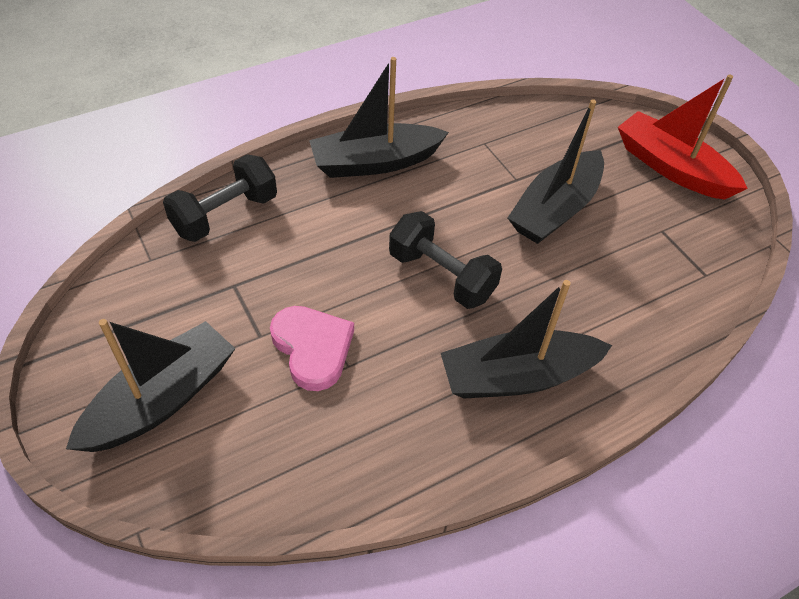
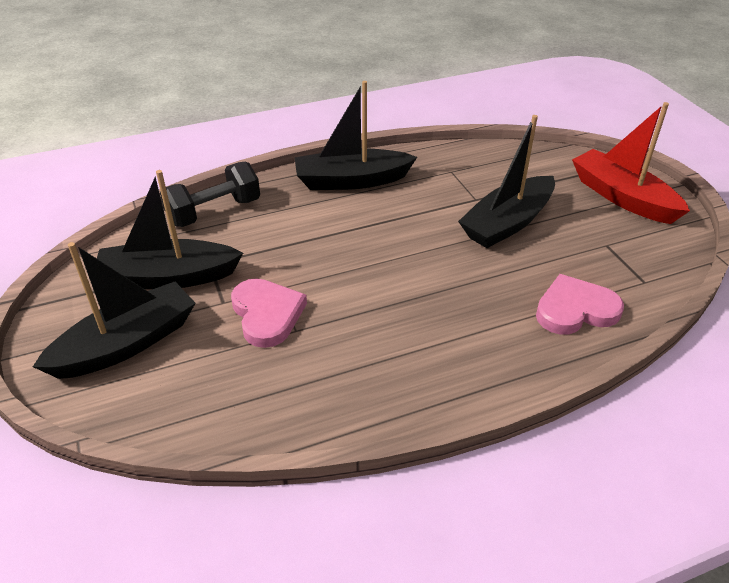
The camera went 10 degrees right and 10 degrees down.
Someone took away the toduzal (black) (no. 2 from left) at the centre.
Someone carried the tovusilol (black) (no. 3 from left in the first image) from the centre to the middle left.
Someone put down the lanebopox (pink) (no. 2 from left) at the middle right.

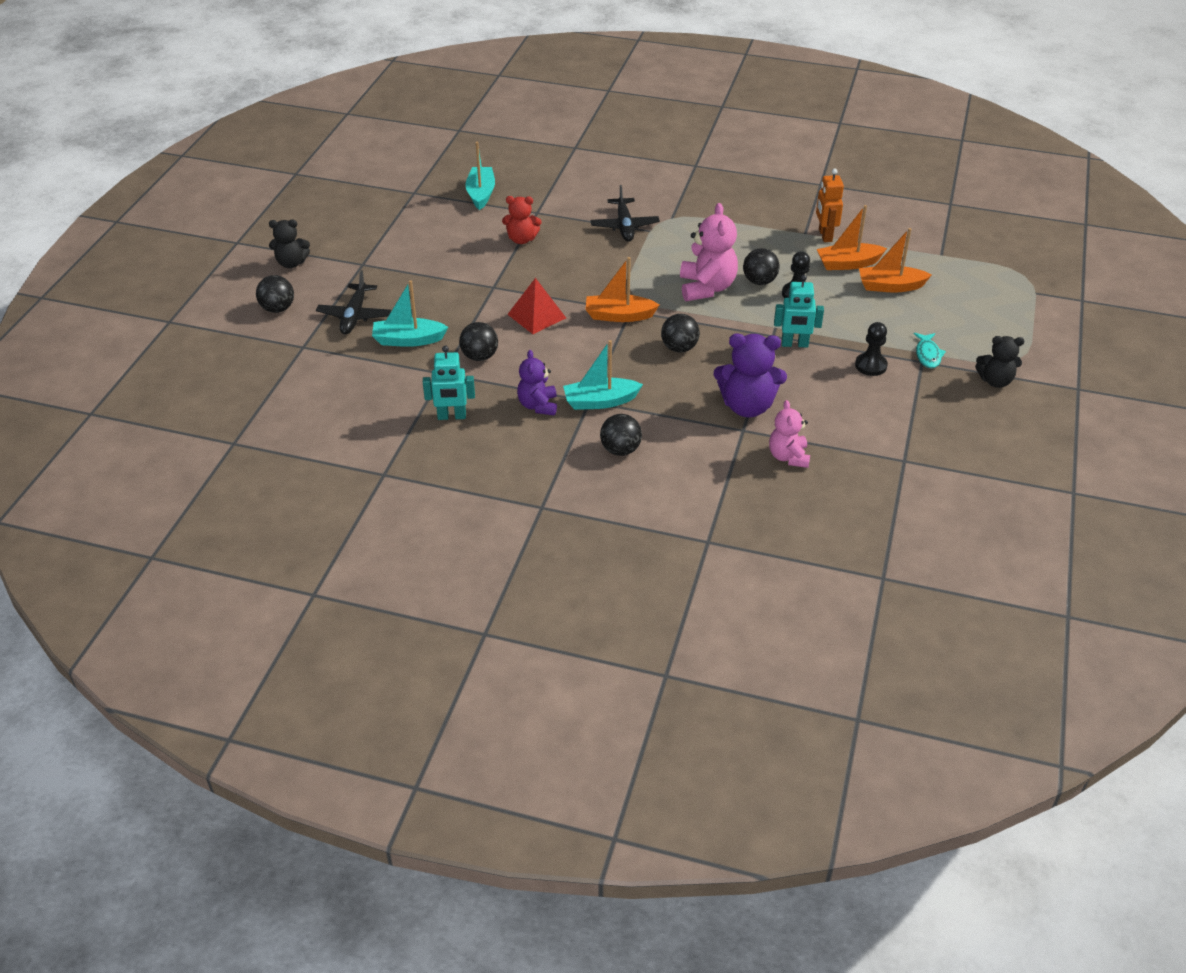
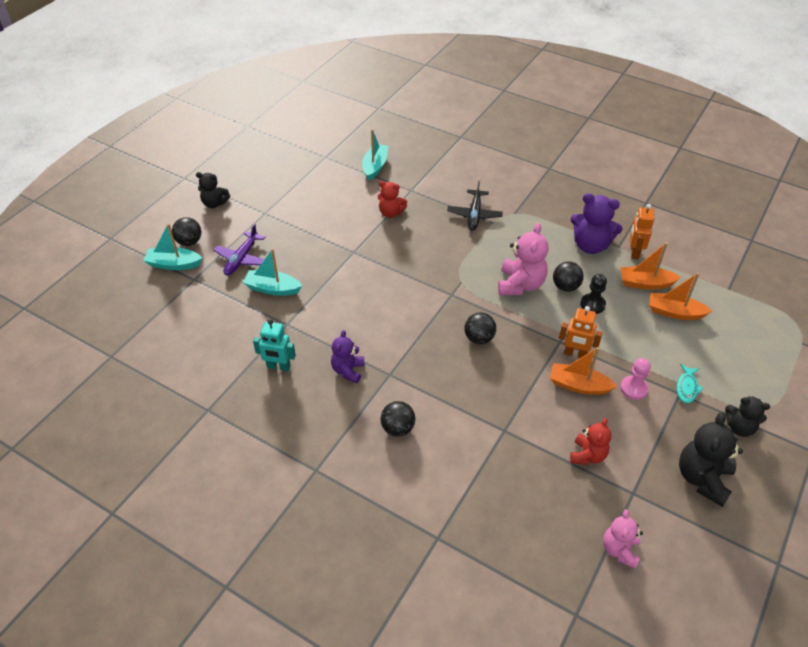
The camera went 15 degrees right and 5 degrees up.
Someone carried the tovusilol (orange) (no. 1 from left) from the top centre to the middle right.
Someone repainted the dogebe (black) (no. 1 from left) at the top left, which became the dogebe (purple) at the middle left.
Someone repainted the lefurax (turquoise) (no. 2 from left) at the top right, which became the lefurax (orange) (no. 1 from left) at the middle right.
Someone took away the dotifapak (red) at the top centre.
Someone took away the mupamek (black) (no. 2 from left) at the centre.
Someone repainted the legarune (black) (no. 2 from left) at the middle right, which became the legarune (pink) at the middle right.
Someone carried the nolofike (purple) (no. 2 from left) from the centre to the middle right.
Someone carried the tovusilol (turquoise) (no. 3 from left in the first image) from the centre to the middle left.
Someone carried the nolofike (pink) (no. 2 from left) from the centre to the bottom right.
Someone put down the nolofike (black) (no. 2 from left) at the bottom right.
Someone put down the nolofike (red) (no. 2 from left) at the bottom right.

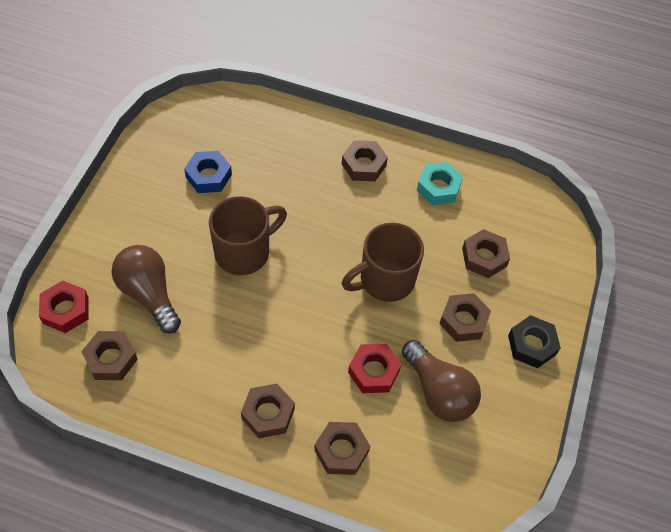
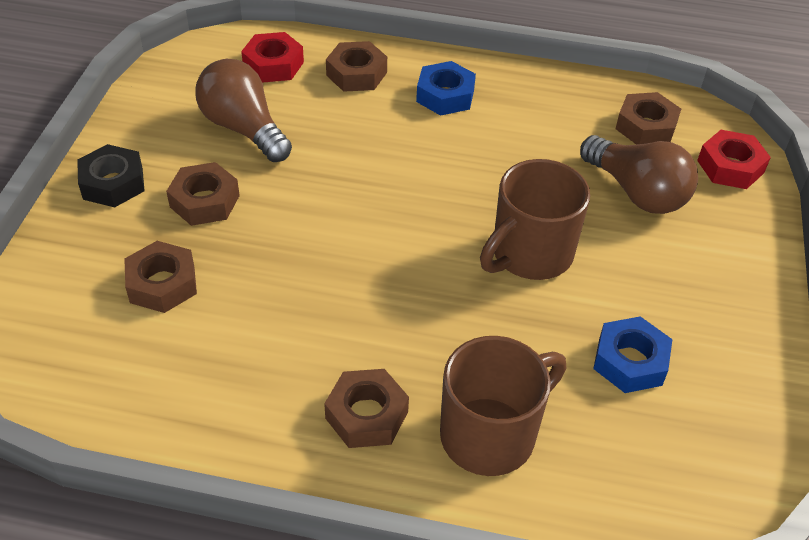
The camera went 175 degrees right and 10 degrees down.
Someone took away the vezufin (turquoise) at the centre.
Someone carried the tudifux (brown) (no. 2 from left in the first image) from the centre to the bottom centre.
Someone carried the vezufin (red) (no. 2 from left in the first image) from the bottom centre to the top centre.
Someone repainted the vezufin (brown) (no. 2 from left) at the bottom centre, which became the vezufin (blue) (no. 1 from left) at the top centre.

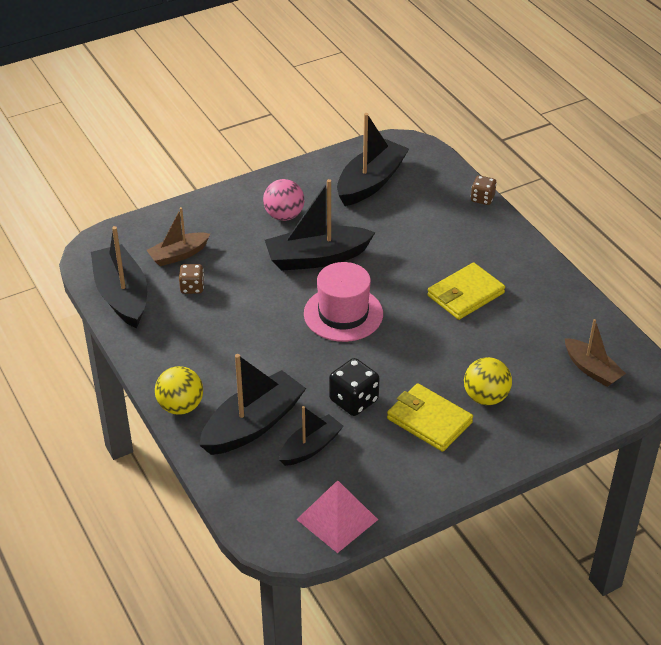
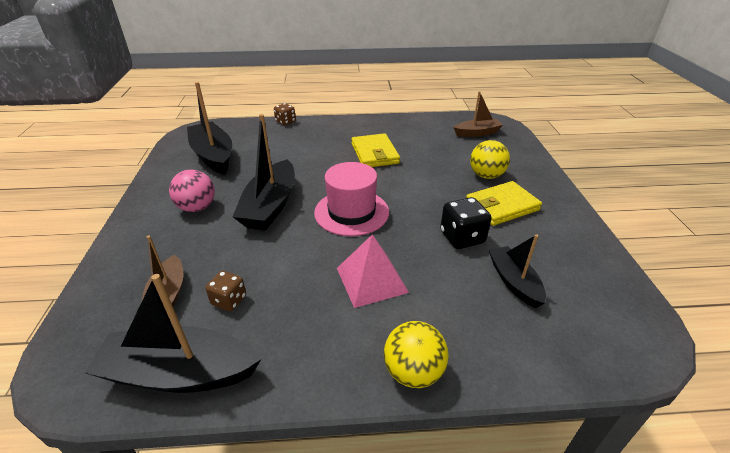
The camera went 65 degrees left and 5 degrees down.
Someone took away the tovusilol (black) (no. 2 from left) at the centre.
Someone carried the dotifapak (pink) from the bottom centre to the centre.

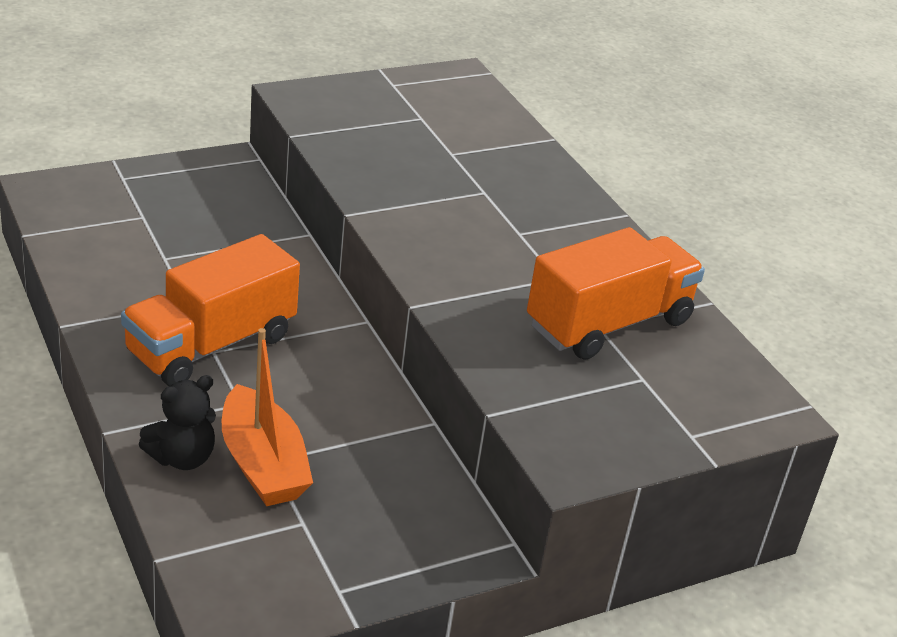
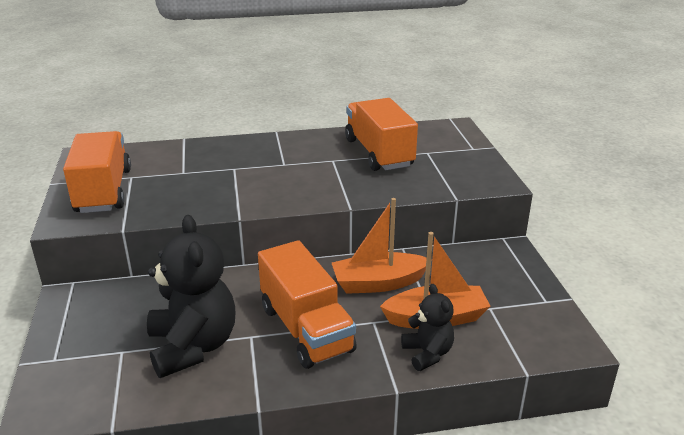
The camera went 70 degrees left and 5 degrees down.
Someone put down the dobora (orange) (no. 1 from left) at the middle left.
Someone put down the tovusilol (orange) (no. 1 from left) at the centre.
Someone put down the nolofike (black) (no. 1 from left) at the bottom left.

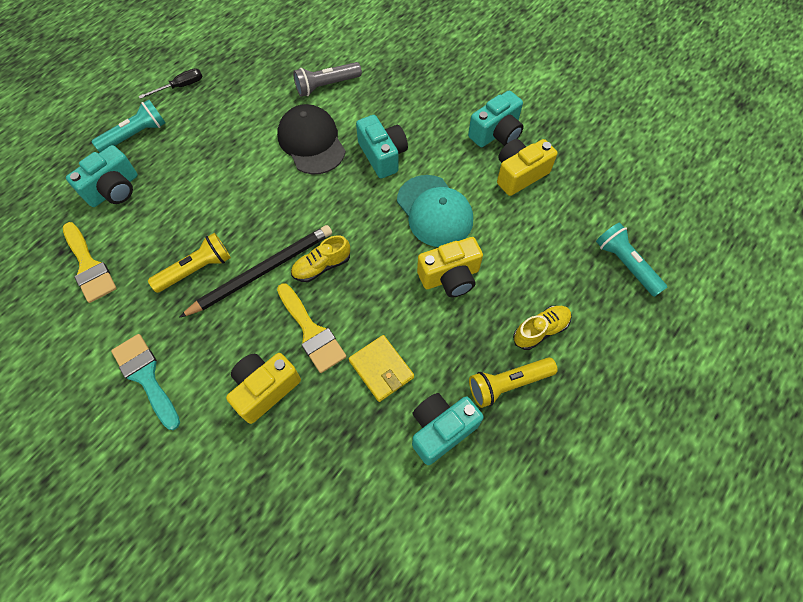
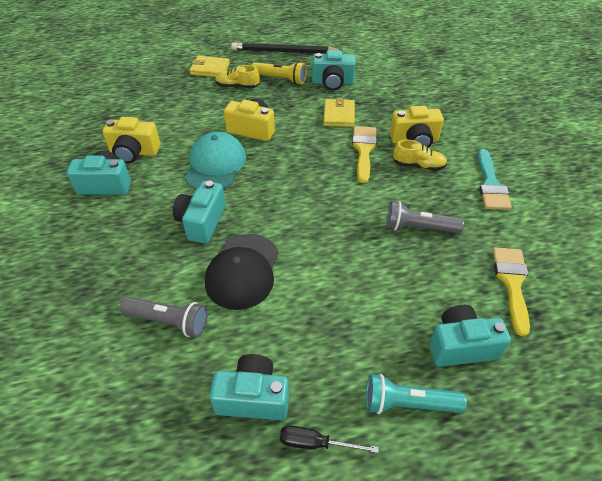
The camera went 140 degrees left and 15 degrees down.
Someone took away the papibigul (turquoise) (no. 2 from left) at the middle right.
Someone carried the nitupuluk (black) from the middle left to the top centre.
Someone repainted the papibigul (yellow) (no. 1 from left) at the middle left, which became the papibigul (grey) (no. 2 from left) at the middle right.
Someone carried the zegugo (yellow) (no. 1 from left in the first image) from the centre to the top right.
Someone put down the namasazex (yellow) (no. 1 from left) at the top centre.
Someone put down the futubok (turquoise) (no. 3 from left) at the bottom centre.

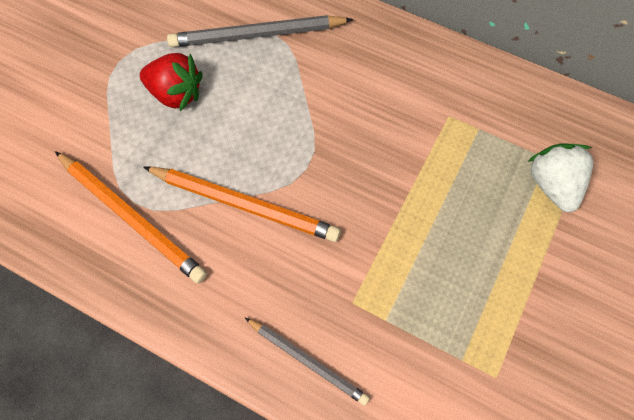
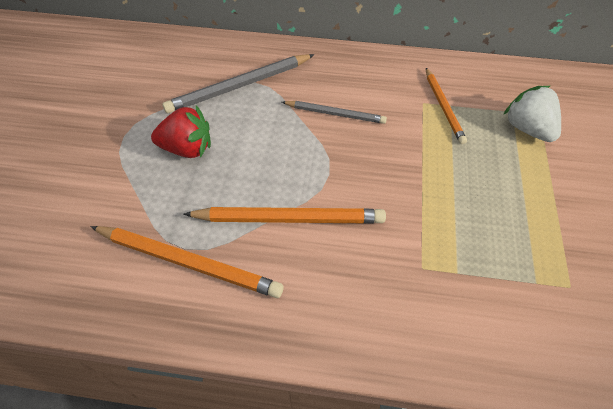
The camera went 20 degrees left and 10 degrees down.
Someone carried the nitupuluk (grey) (no. 2 from left) from the bottom centre to the top centre.
Someone put down the nitupuluk (orange) (no. 3 from left) at the top right.

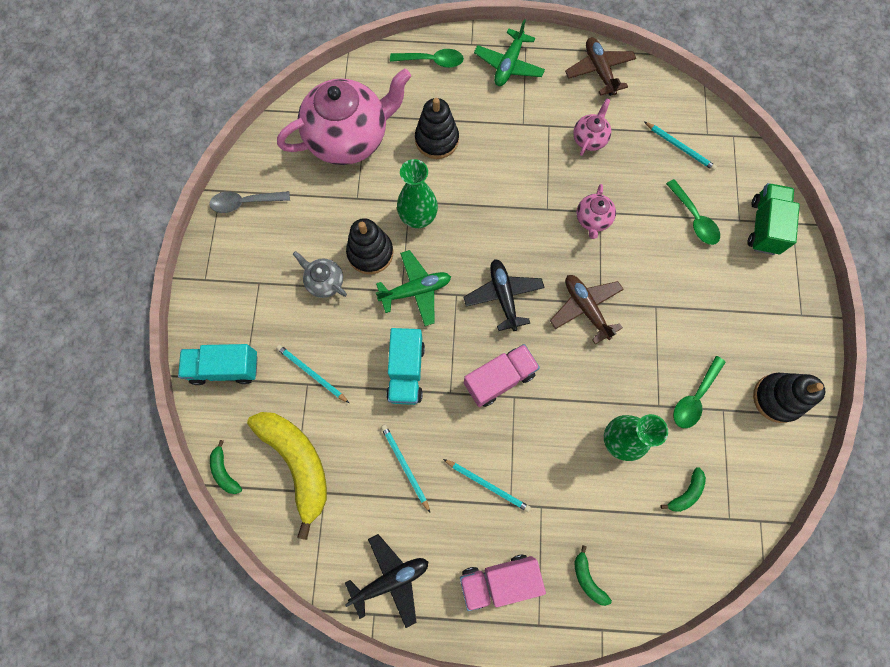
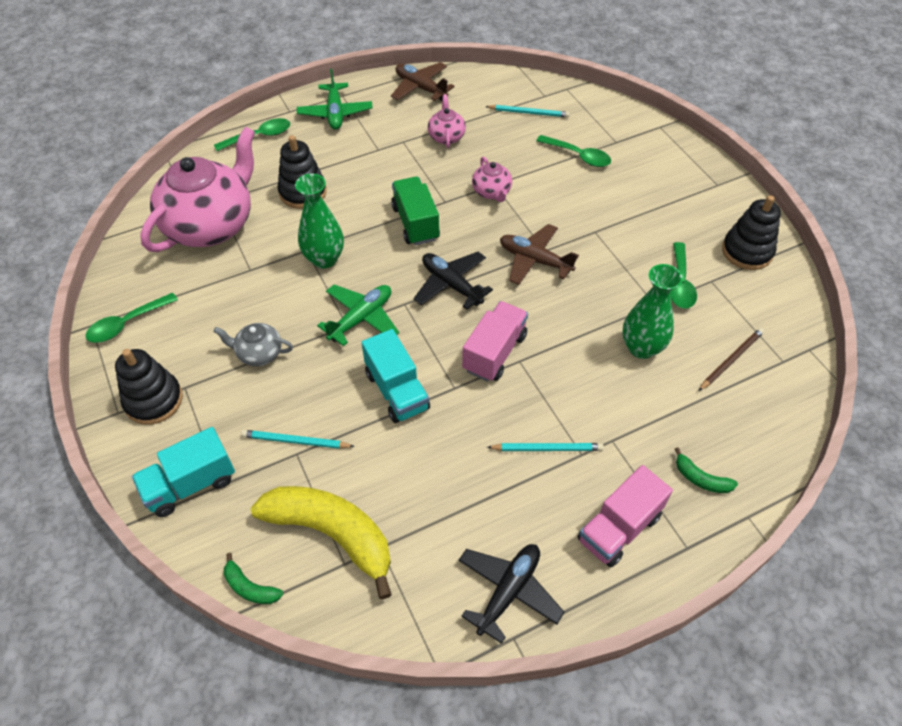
The camera went 30 degrees left and 20 degrees down.
Someone carried the dobora (green) from the top right to the top centre.
Someone repainted the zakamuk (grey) at the top left, which became the zakamuk (green) (no. 1 from left) at the middle left.
Someone carried the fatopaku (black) (no. 1 from left) from the centre to the middle left.
Someone took away the nitupuluk (turquoise) (no. 2 from left) at the bottom centre.
Someone swapped the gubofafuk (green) (no. 3 from left) at the bottom right for the nitupuluk (brown) at the middle right.

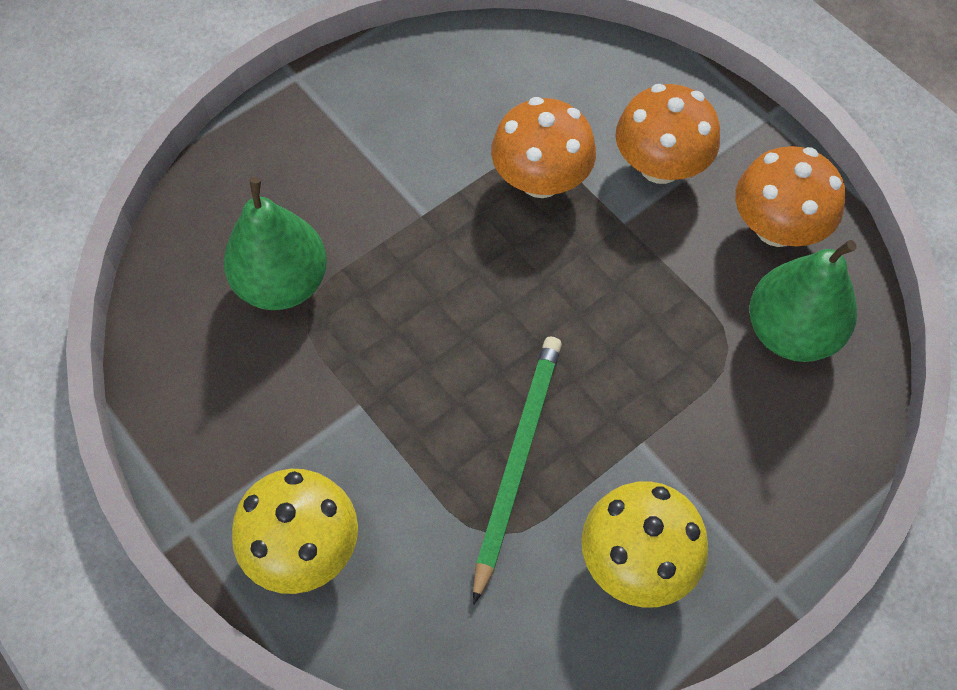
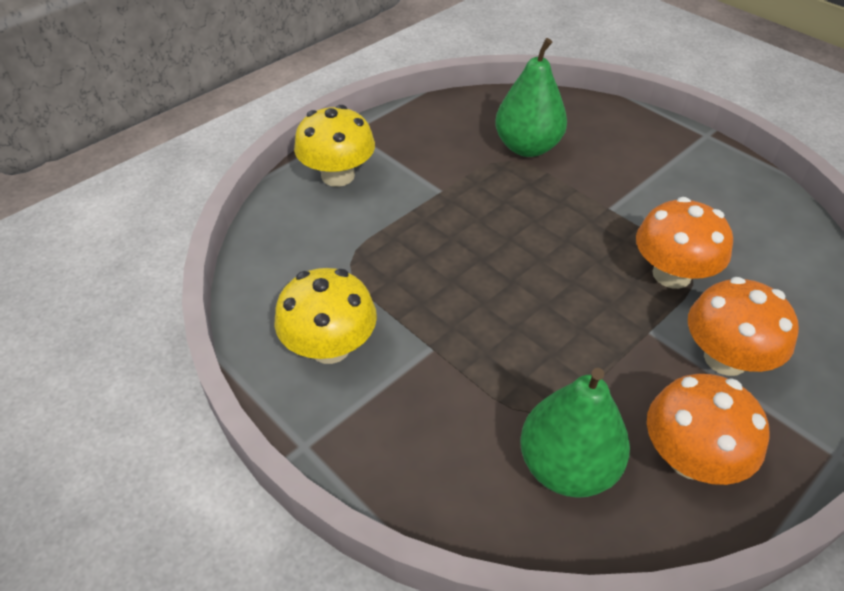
The camera went 85 degrees right and 15 degrees down.
Someone took away the nitupuluk (green) at the bottom centre.

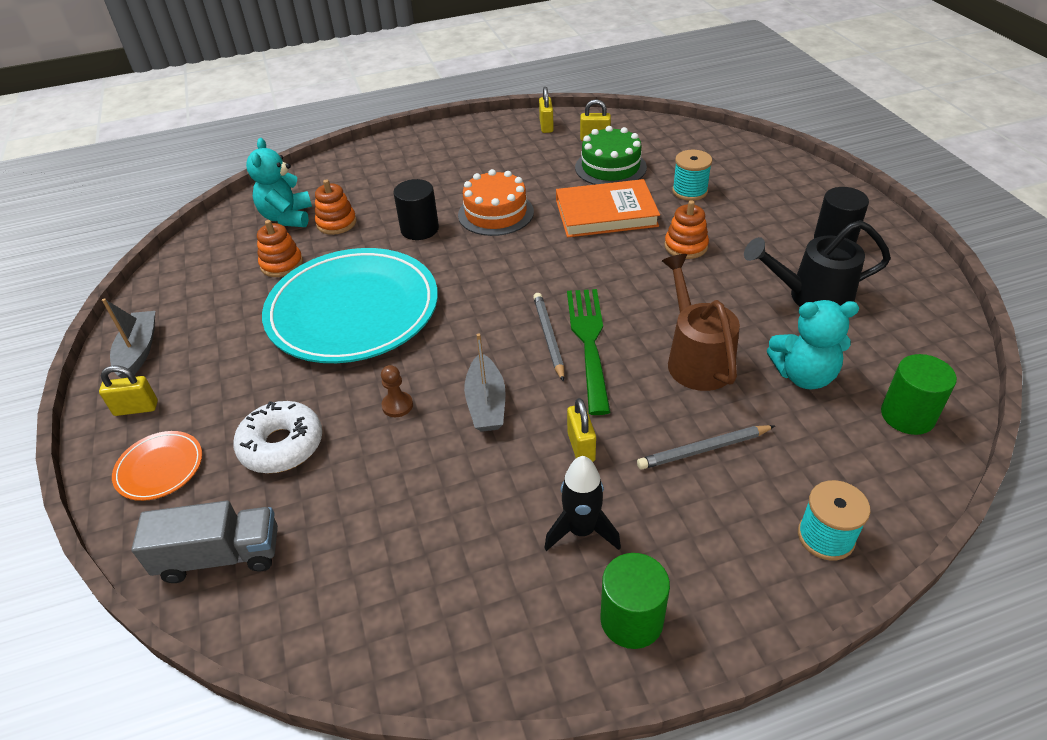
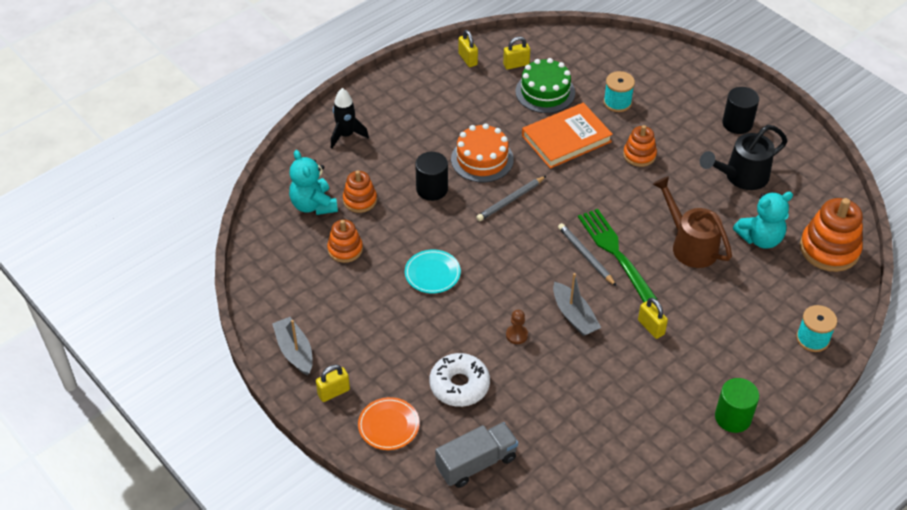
The camera went 25 degrees left and 5 degrees up.
Someone scaled the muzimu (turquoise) at the centre by 0.42.
Someone swapped the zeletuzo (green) (no. 2 from left) at the middle right for the fatopaku (orange) (no. 4 from left) at the middle right.
Someone carried the nitupuluk (grey) (no. 2 from left in the first image) from the middle right to the centre.
Someone carried the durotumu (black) from the bottom centre to the top centre.

